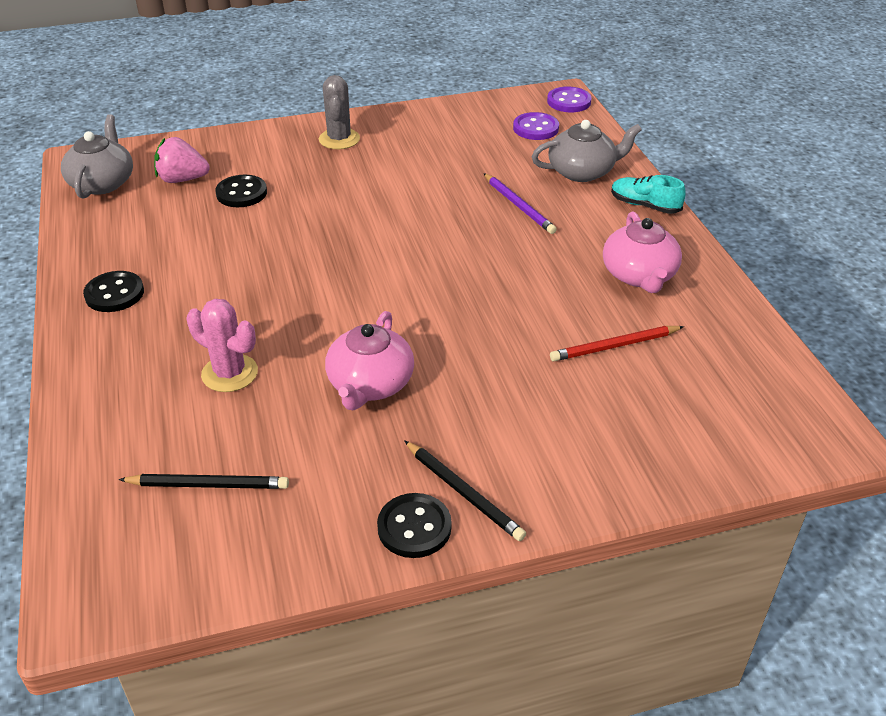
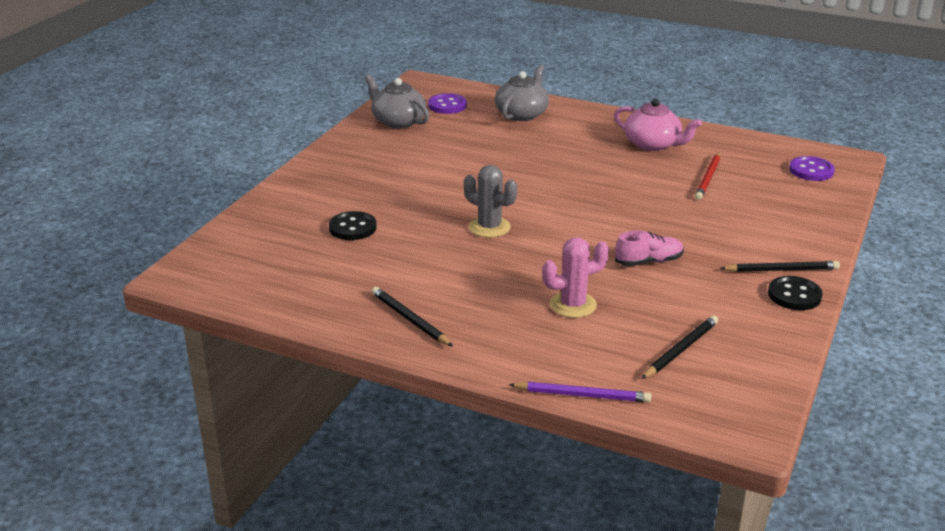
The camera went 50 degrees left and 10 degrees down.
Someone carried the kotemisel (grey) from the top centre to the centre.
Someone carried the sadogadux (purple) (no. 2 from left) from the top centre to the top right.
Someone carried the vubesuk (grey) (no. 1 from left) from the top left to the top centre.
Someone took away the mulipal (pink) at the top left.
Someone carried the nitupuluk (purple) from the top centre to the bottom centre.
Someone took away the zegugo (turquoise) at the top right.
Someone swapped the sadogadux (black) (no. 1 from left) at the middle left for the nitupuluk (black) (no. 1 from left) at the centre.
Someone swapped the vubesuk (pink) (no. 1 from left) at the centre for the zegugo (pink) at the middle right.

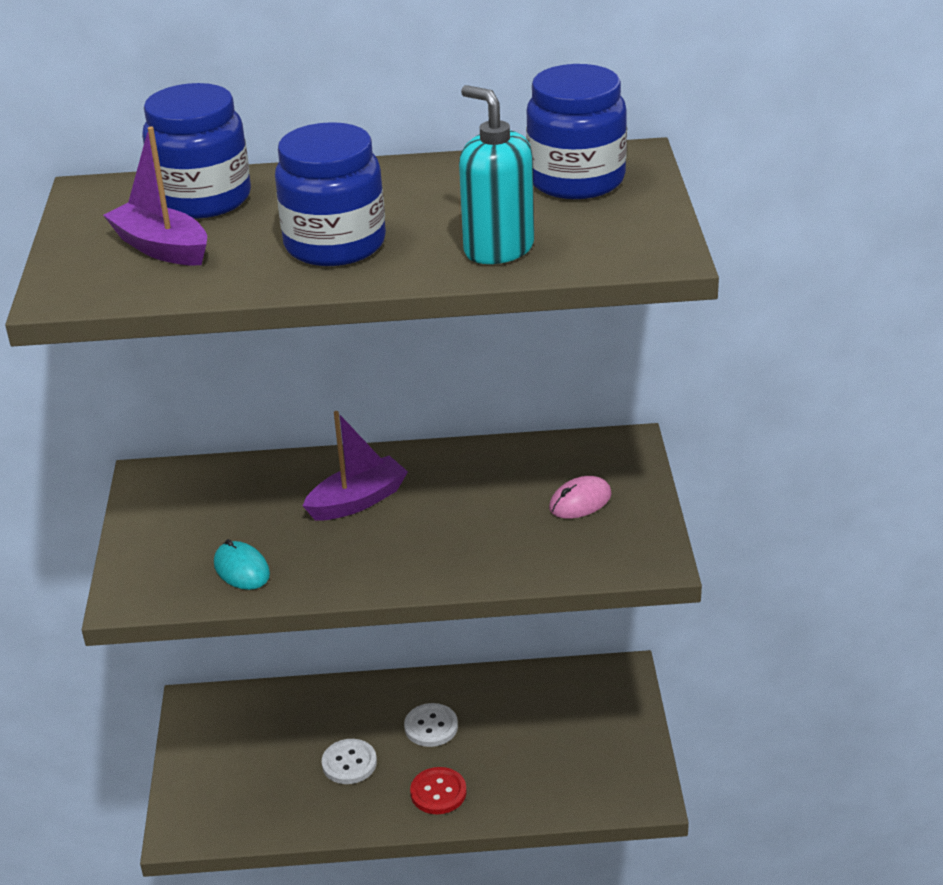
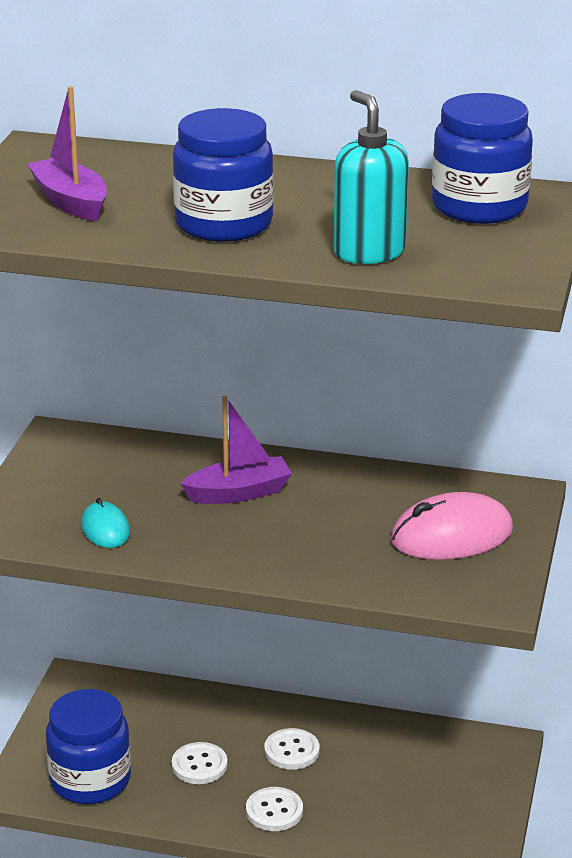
The camera went 15 degrees right and 5 degrees down.
Someone carried the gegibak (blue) (no. 1 from left) from the top left to the bottom left.
Someone scaled the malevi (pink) at the centre by 1.78.
Someone repainted the sadogadux (red) at the bottom centre, which became the sadogadux (white) (no. 2 from left) at the bottom centre.

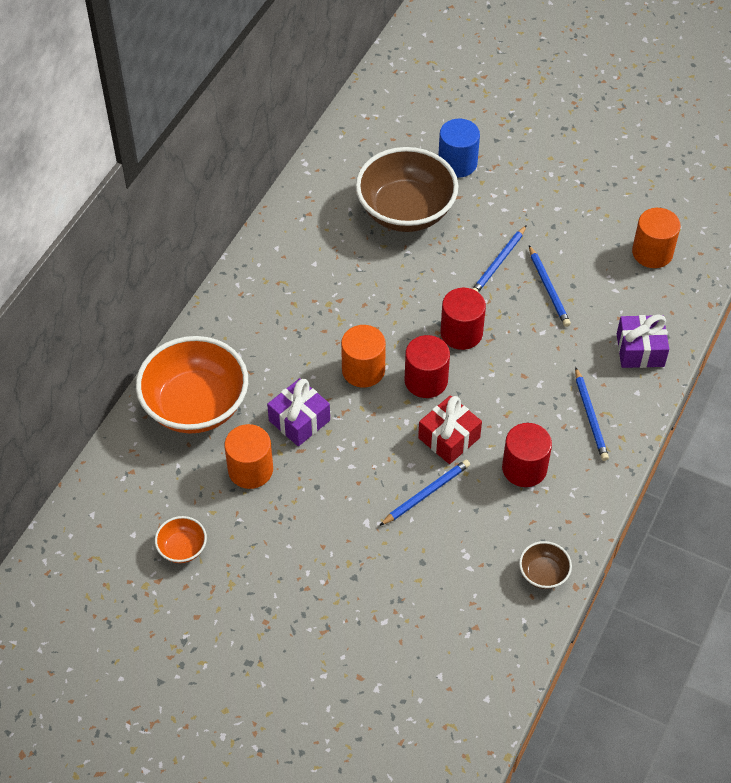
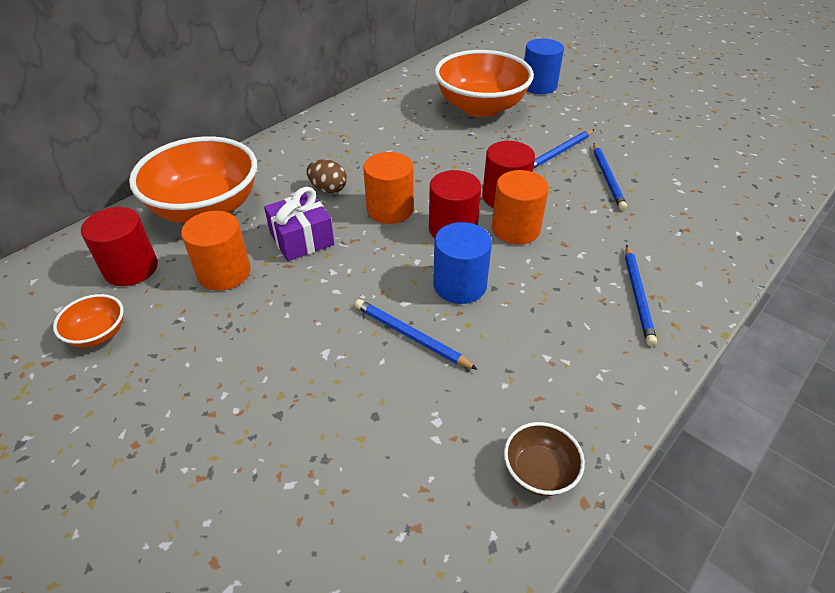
The camera went 15 degrees right and 10 degrees down.
Someone repainted the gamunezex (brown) (no. 1 from left) at the top centre, which became the gamunezex (orange) (no. 3 from left) at the top centre.
Someone carried the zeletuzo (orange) (no. 3 from left) from the top right to the centre.
Someone took away the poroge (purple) (no. 2 from left) at the middle right.
Someone swapped the poroge (red) at the centre for the zeletuzo (blue) (no. 1 from left) at the centre.
Someone carried the zeletuzo (red) (no. 3 from left in the first image) from the middle right to the middle left.
Someone rotated the nitupuluk (blue) (no. 1 from left) at the centre by 120 degrees counterclockwise.
Someone put down the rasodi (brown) at the top centre.

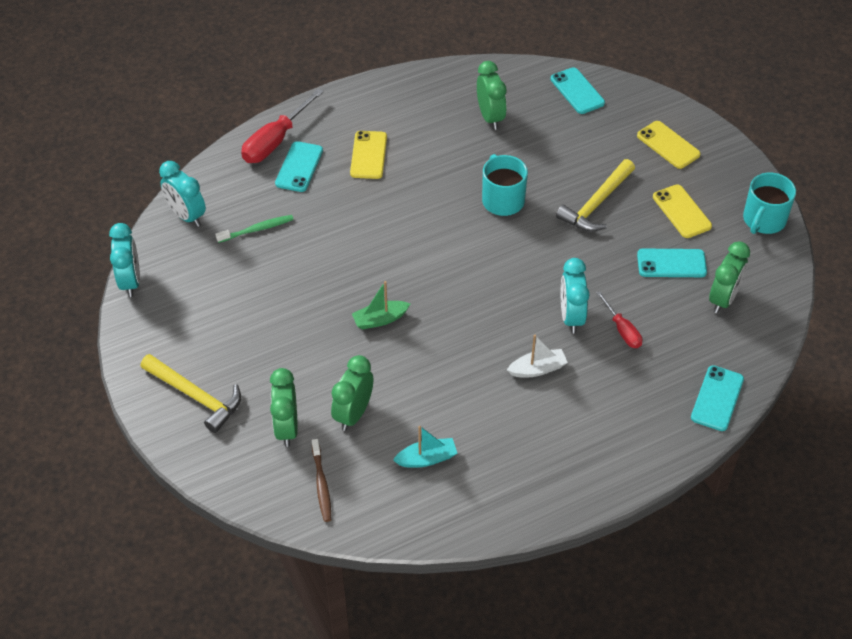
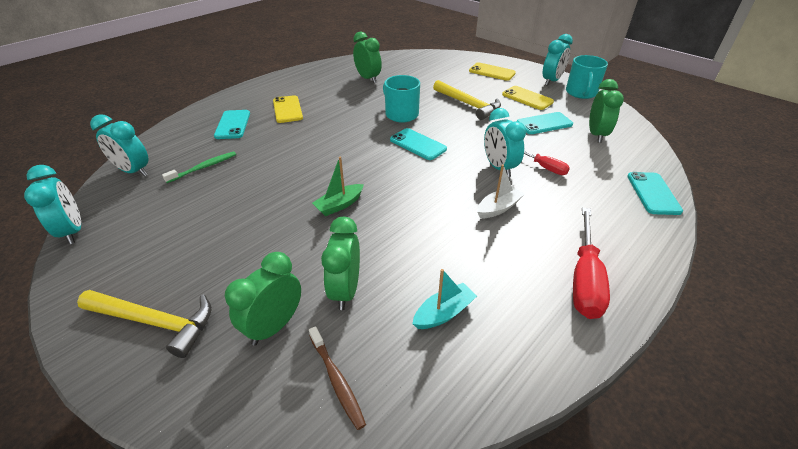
The camera went 20 degrees left and 10 degrees down.
Someone carried the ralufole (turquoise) (no. 2 from left) from the top right to the top centre.
Someone carried the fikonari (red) (no. 1 from left in the first image) from the top left to the middle right.
Someone rotated the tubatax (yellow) (no. 2 from left) at the top right by 60 degrees counterclockwise.
Someone rotated the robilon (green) (no. 1 from left) at the centre by 60 degrees clockwise.
Someone put down the robilon (turquoise) (no. 4 from left) at the top right.

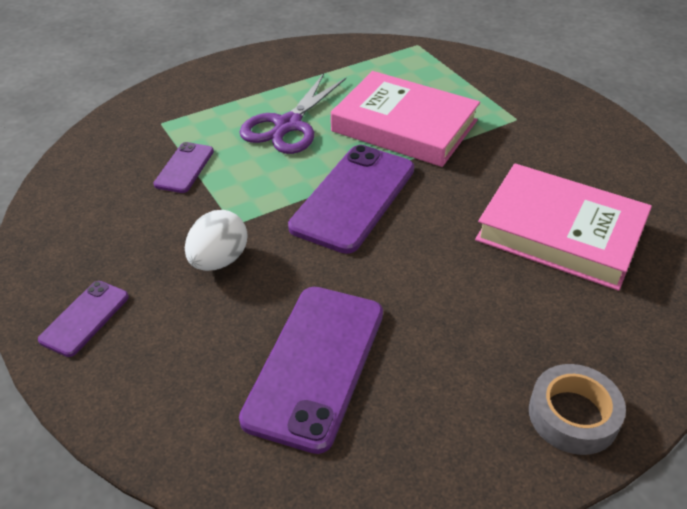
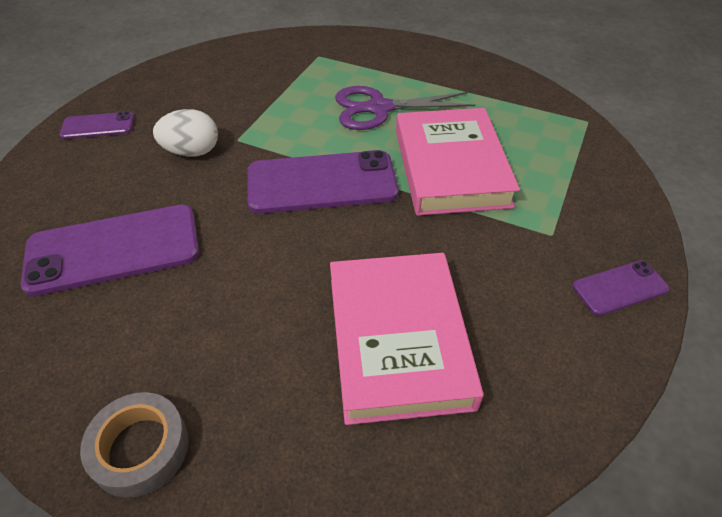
The camera went 55 degrees right and 5 degrees up.
Someone carried the ralufole (purple) (no. 2 from left in the first image) from the top left to the middle right.

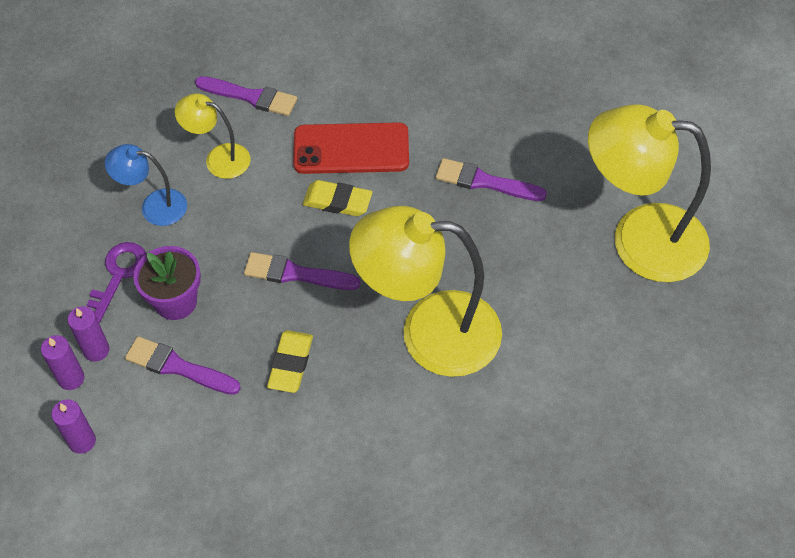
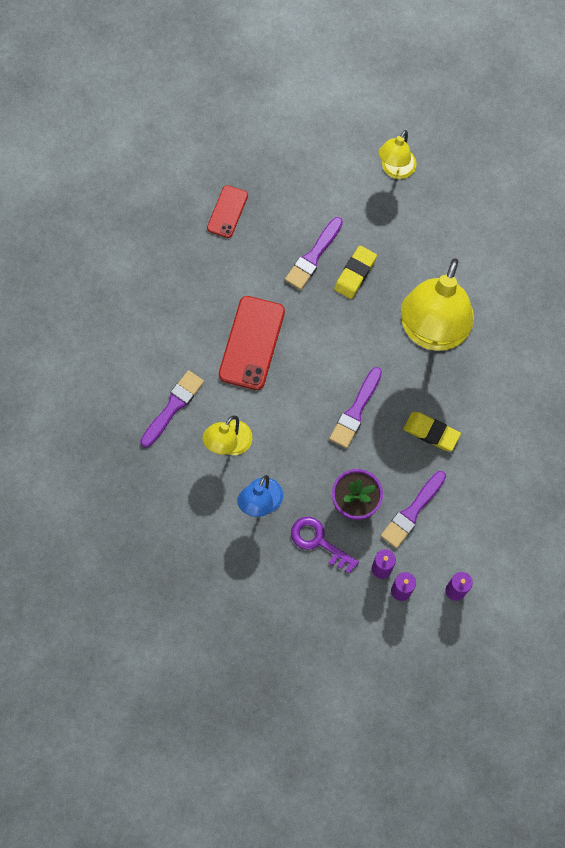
The camera went 75 degrees left and 15 degrees up.
Someone scaled the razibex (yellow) (no. 3 from left in the first image) at the middle right by 0.49.
Someone carried the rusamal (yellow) (no. 2 from left in the first image) from the centre to the top centre.
Someone put down the ralufole (red) (no. 1 from left) at the top centre.

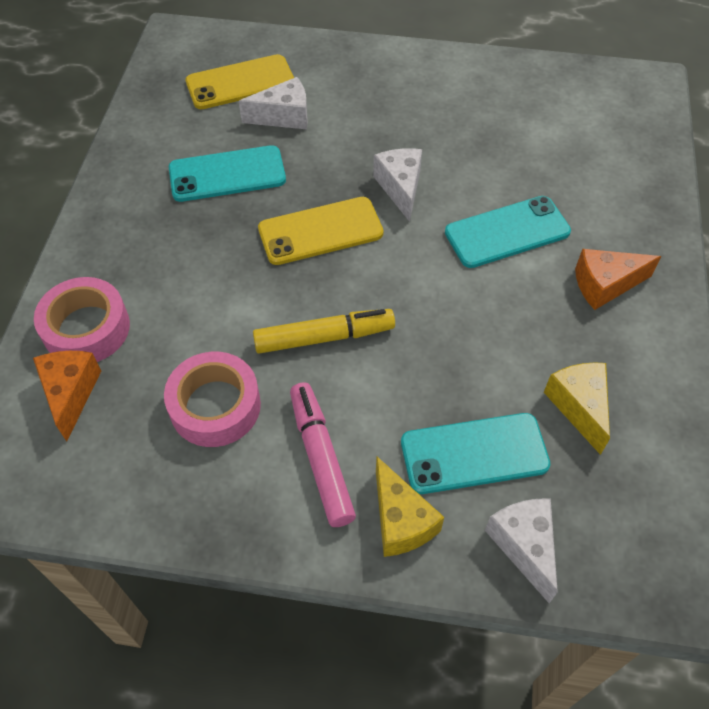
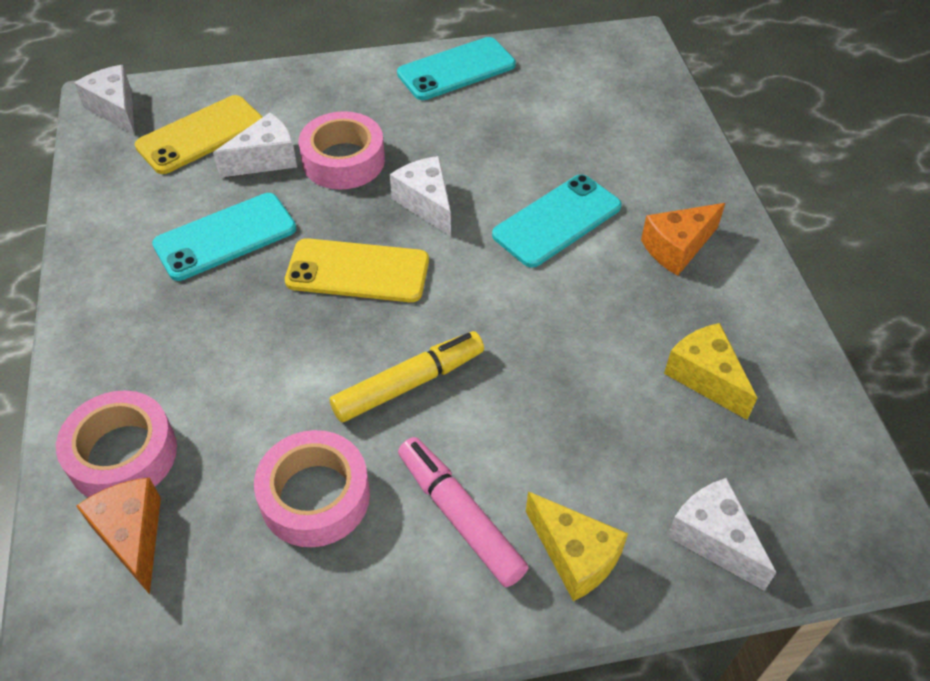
The camera went 20 degrees left and 5 degrees down.
Someone rotated the ralufole (yellow) (no. 2 from left) at the top centre by 45 degrees clockwise.
Someone carried the ralufole (turquoise) (no. 2 from left) from the middle right to the top centre.
Someone put down the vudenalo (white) (no. 1 from left) at the top left.
Someone put down the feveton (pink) (no. 3 from left) at the top centre.

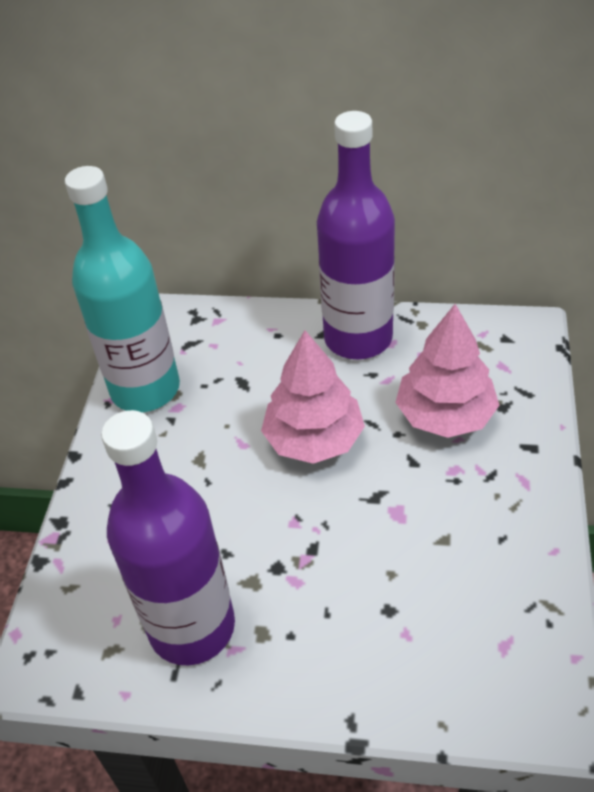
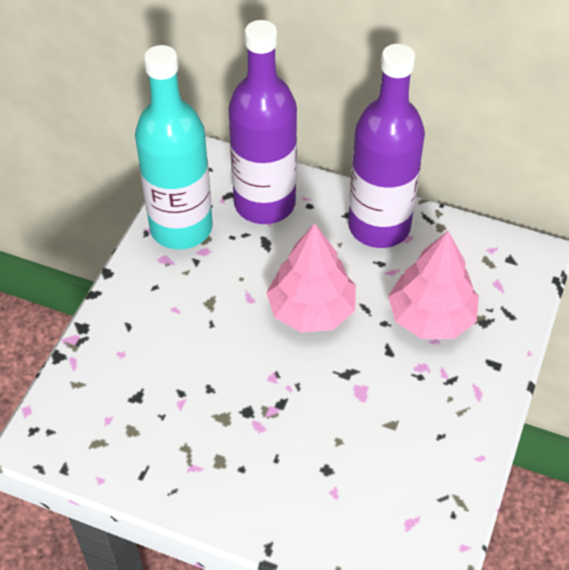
The camera went 10 degrees right and 5 degrees up.
Someone carried the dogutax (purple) (no. 1 from left) from the bottom left to the top centre.

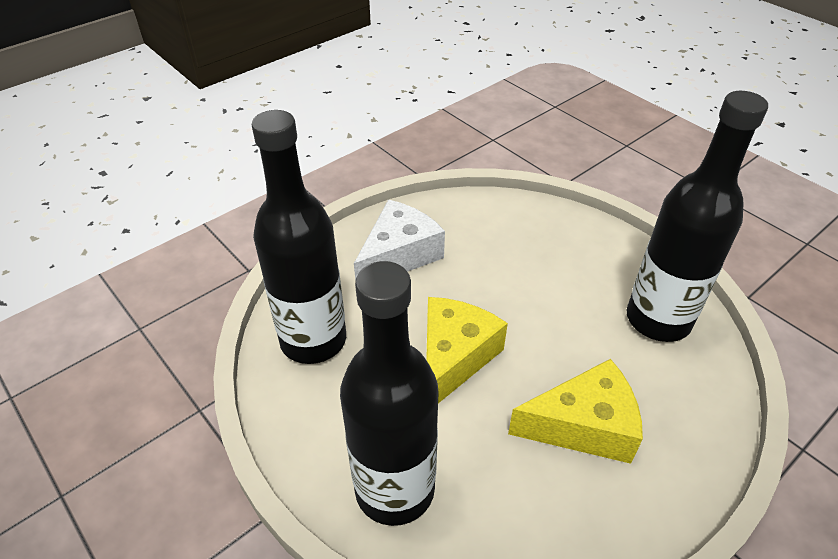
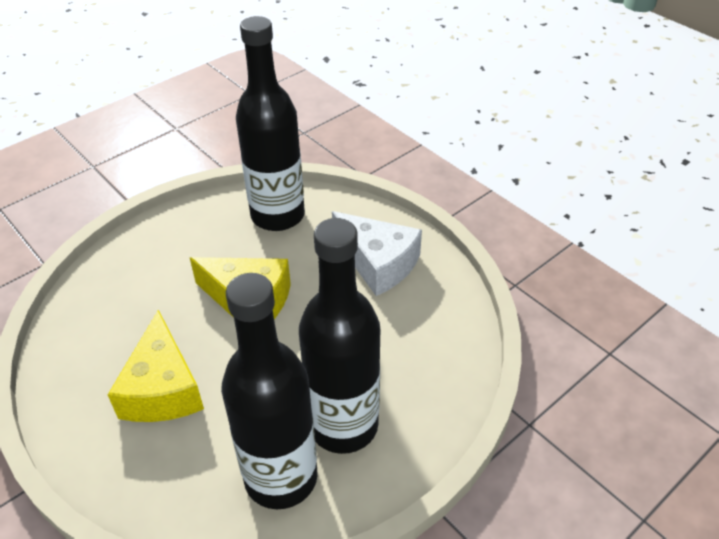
The camera went 90 degrees right and 0 degrees up.
Someone carried the dogutax (black) (no. 2 from left in the first image) from the bottom centre to the centre.

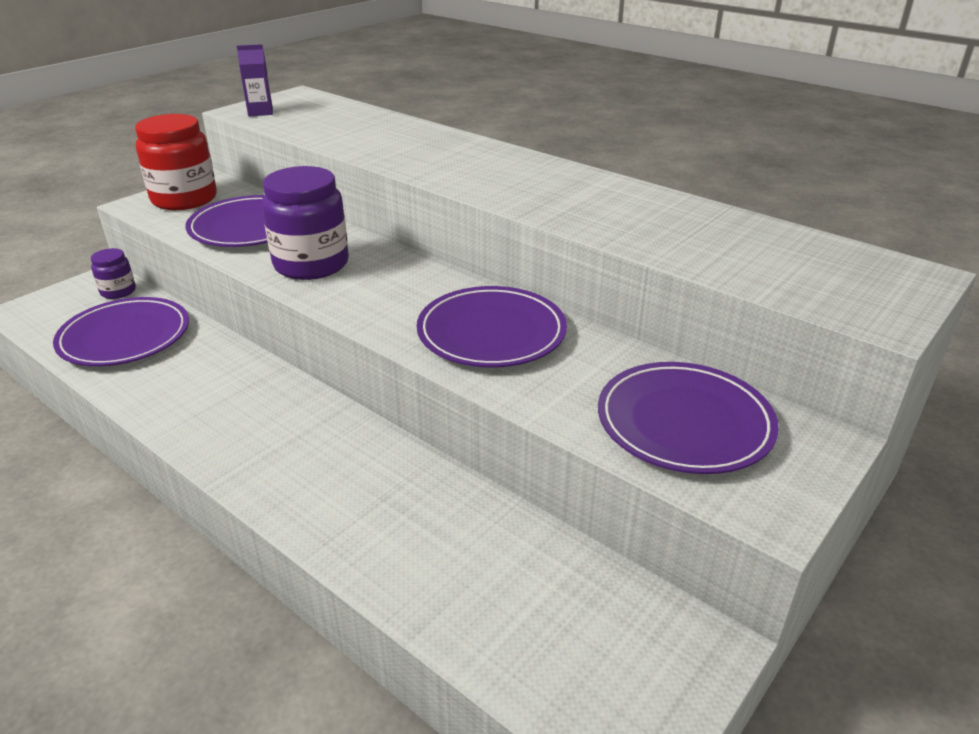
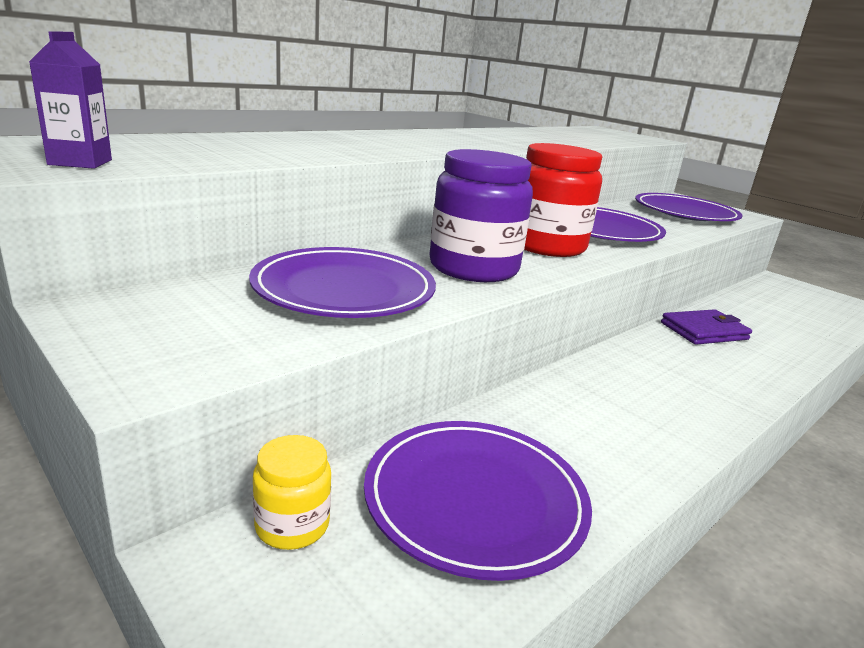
The camera went 85 degrees left and 10 degrees down.
Someone carried the gegibak (red) from the top left to the top centre.
Someone repainted the gegibak (purple) (no. 1 from left) at the middle left, which became the gegibak (yellow) at the bottom centre.
Someone put down the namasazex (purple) at the middle right.

